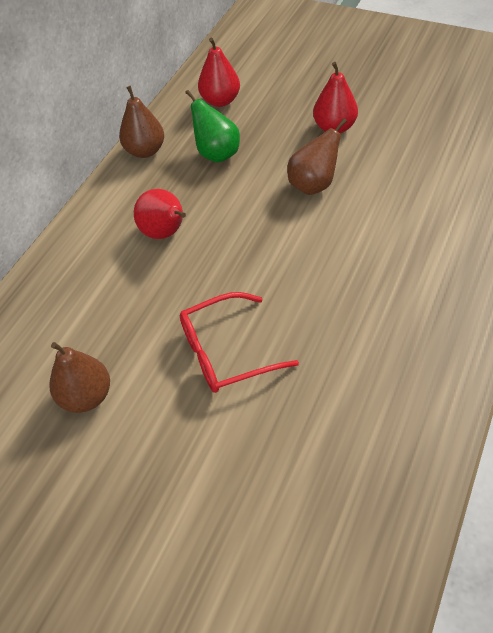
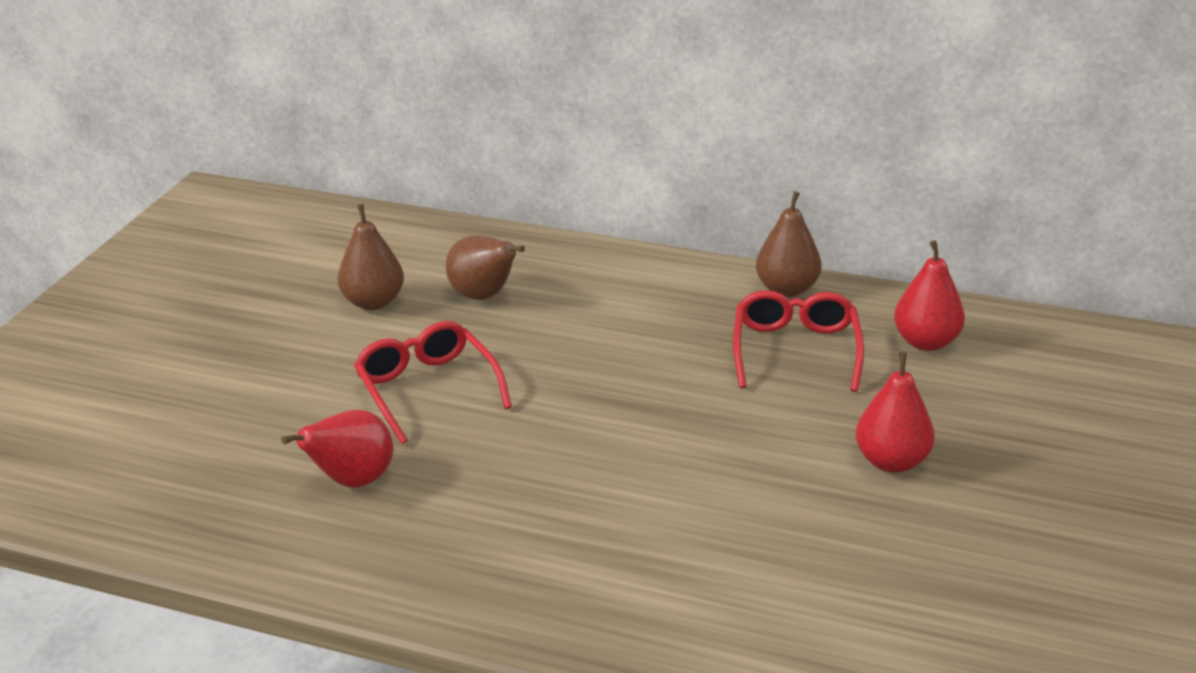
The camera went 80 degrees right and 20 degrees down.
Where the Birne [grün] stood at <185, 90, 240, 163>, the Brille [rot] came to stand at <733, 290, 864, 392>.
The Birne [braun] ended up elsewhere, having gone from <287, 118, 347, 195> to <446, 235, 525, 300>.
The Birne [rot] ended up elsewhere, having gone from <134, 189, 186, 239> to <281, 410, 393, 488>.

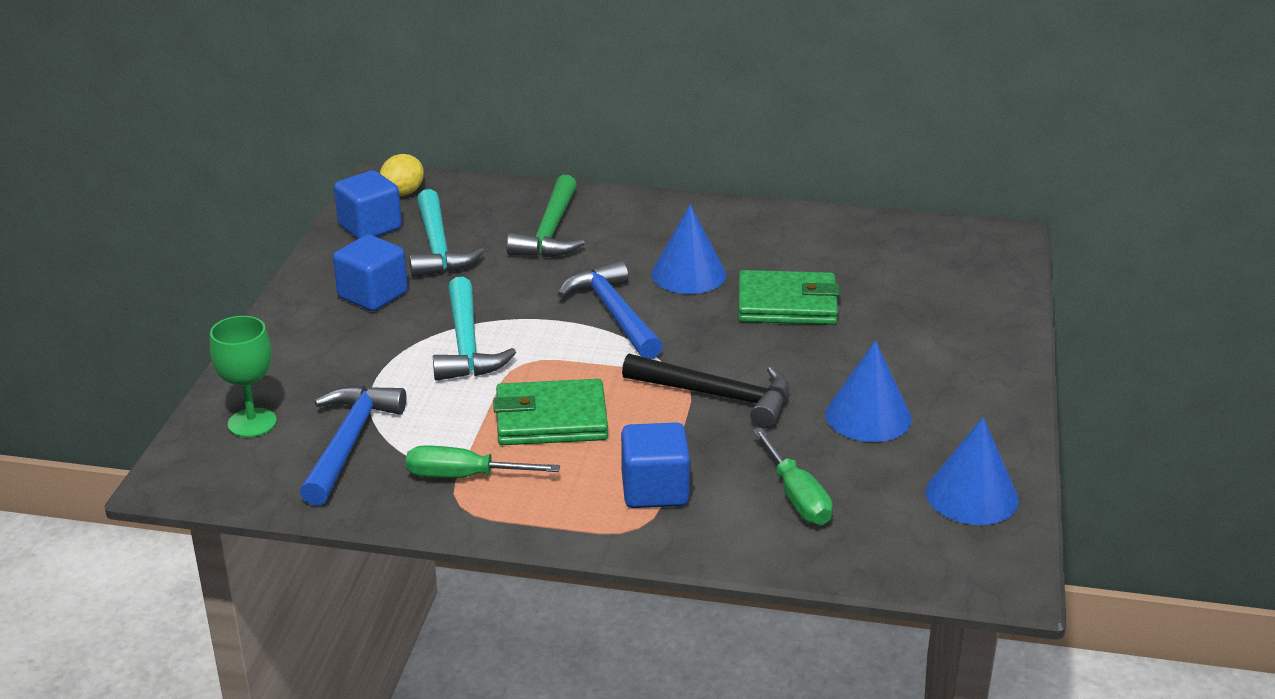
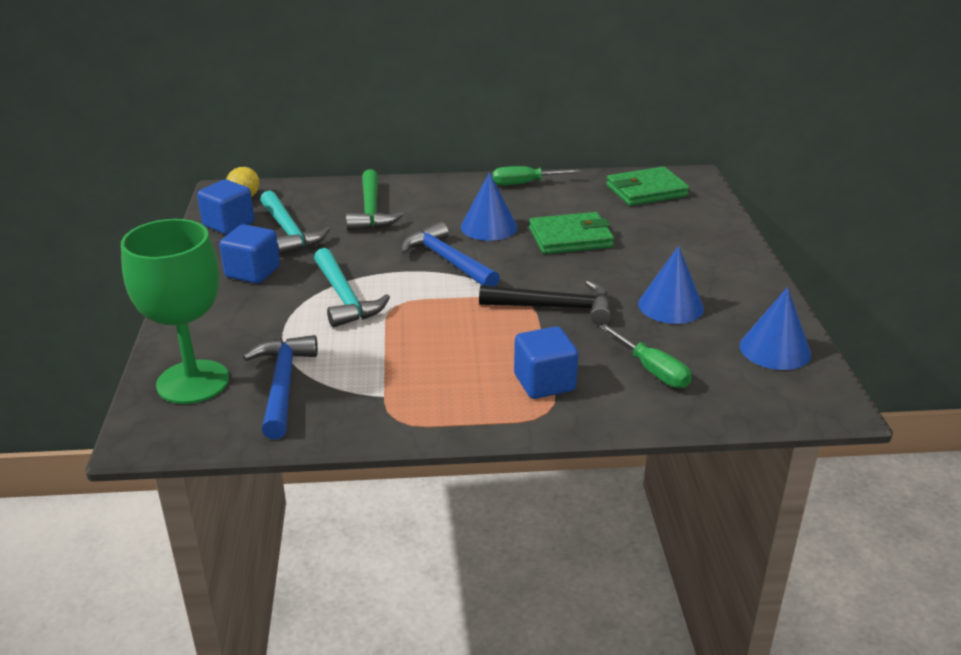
The camera went 15 degrees left and 0 degrees up.
The size of the Kelch [grün] at <210, 316, 277, 437> changed by a factor of 1.75.
The Geldbörse [grün] ended up elsewhere, having gone from <493, 379, 608, 445> to <606, 166, 689, 206>.
The Schraubenzieher [grün] ended up elsewhere, having gone from <406, 446, 560, 478> to <492, 166, 580, 185>.

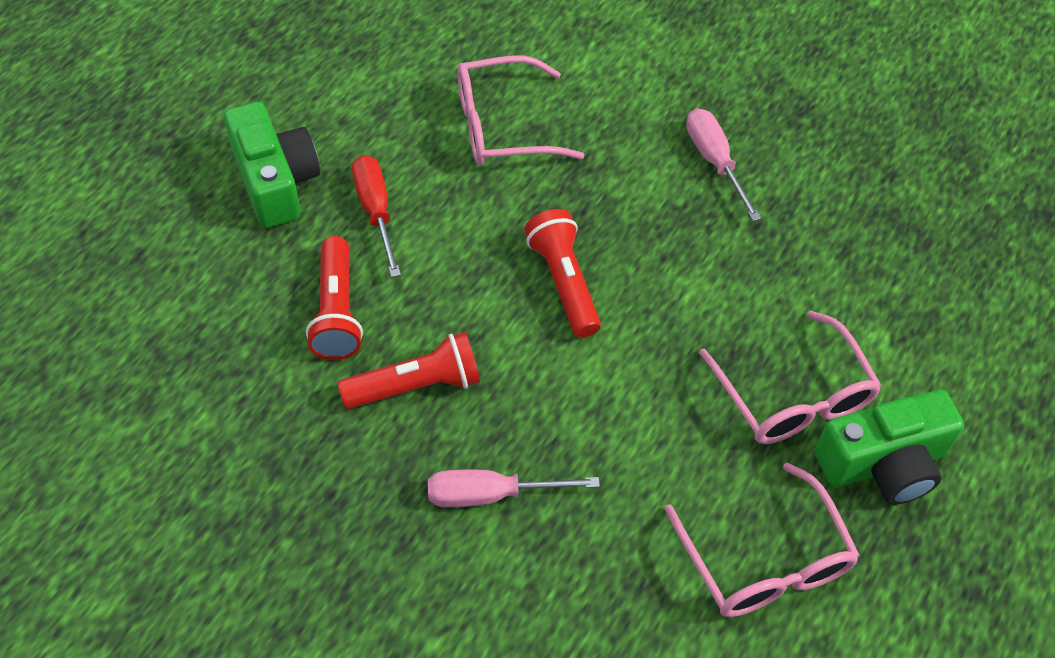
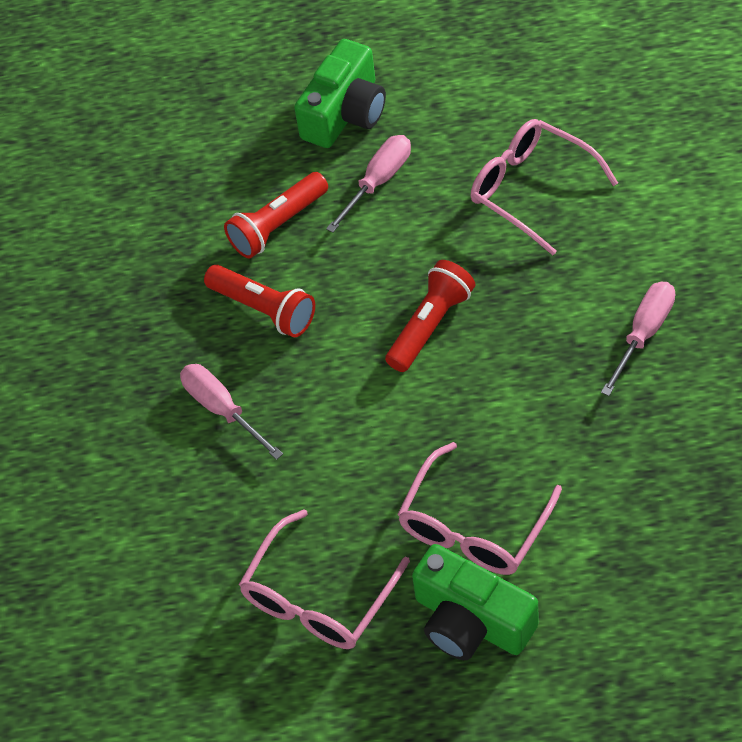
The camera went 60 degrees right and 0 degrees up.
What was the Schraubenzieher [rot] at <352, 155, 401, 277> turned into the Schraubenzieher [rosa] at <326, 135, 411, 233>.

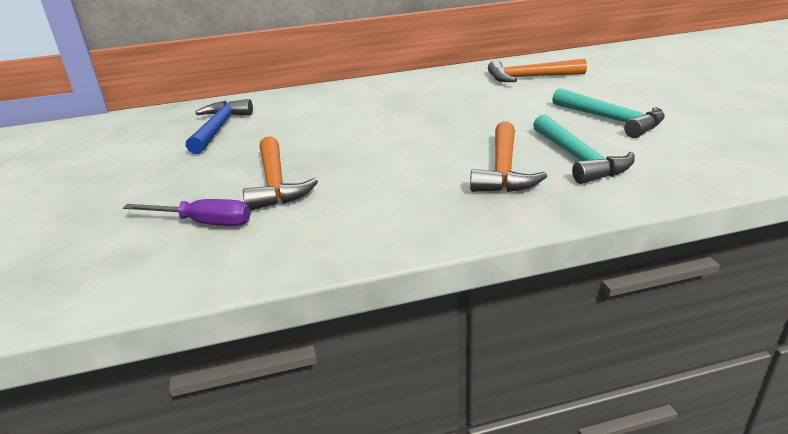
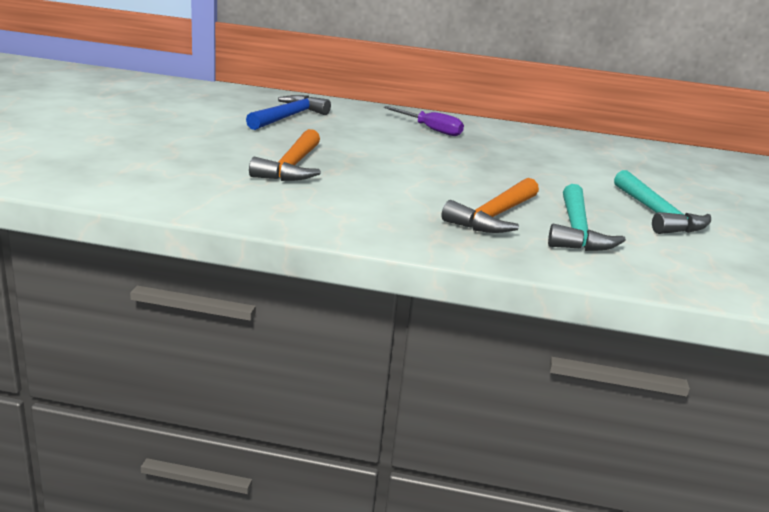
The camera went 20 degrees right and 5 degrees down.
The second view lost the Hammer [orange] at <488, 59, 587, 82>.
The Schraubenzieher [lila] ended up elsewhere, having gone from <123, 199, 251, 226> to <384, 106, 464, 136>.

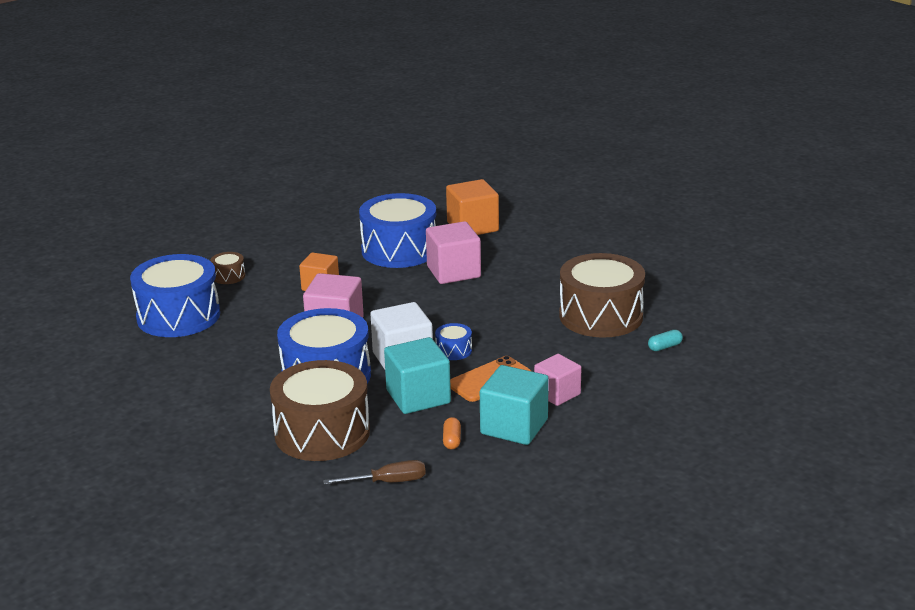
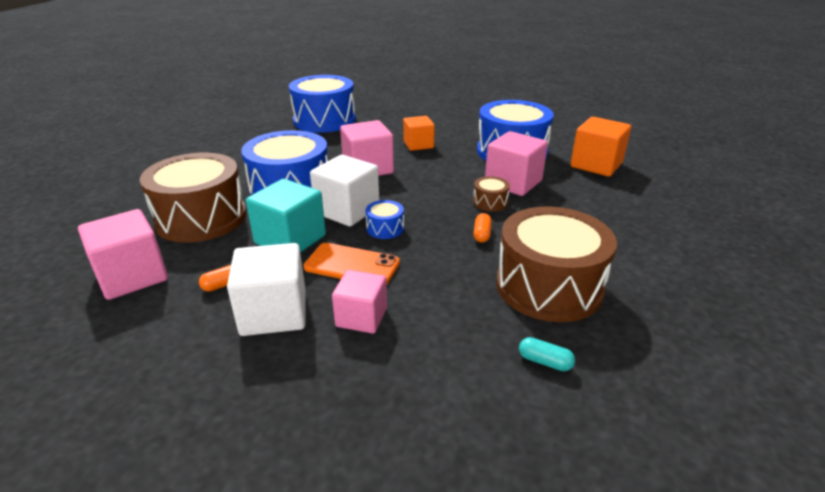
The camera went 55 degrees right and 5 degrees up.
The Trommel [braun] ended up elsewhere, having gone from <210, 252, 245, 284> to <473, 176, 510, 212>.
What was the Kubus [türkis] at <480, 365, 549, 445> turned into the Kubus [weiß] at <227, 243, 306, 336>.
Where the Schraubenzieher [braun] stood at <323, 460, 426, 485>, the Kubus [rosa] came to stand at <78, 209, 168, 300>.
The second view gained the Kapsel [orange] at <474, 213, 492, 243>.

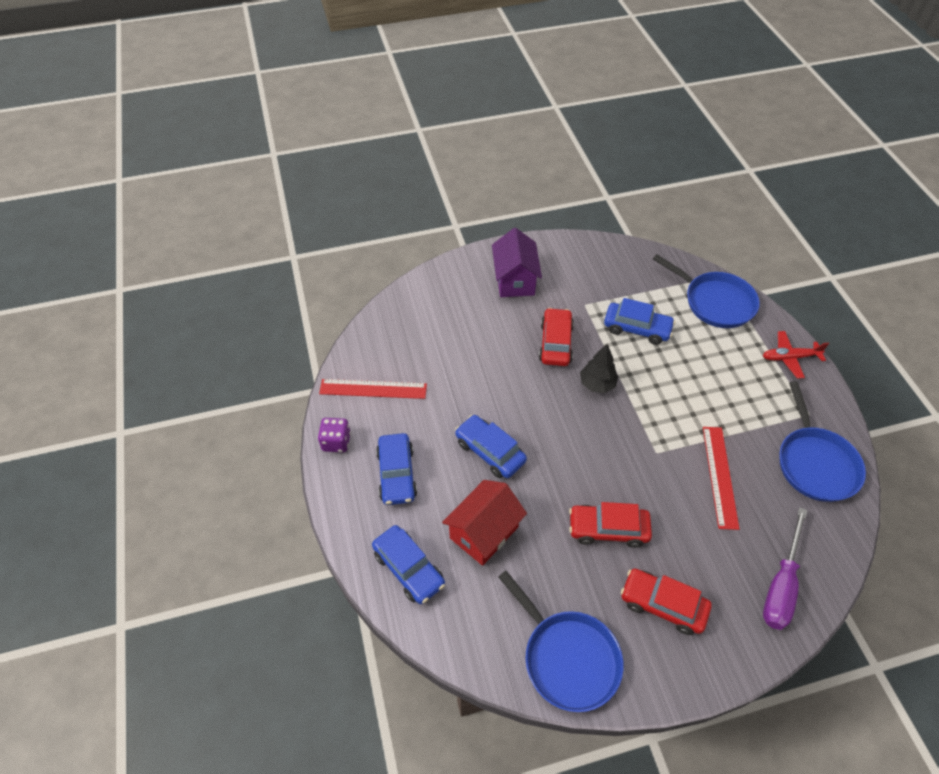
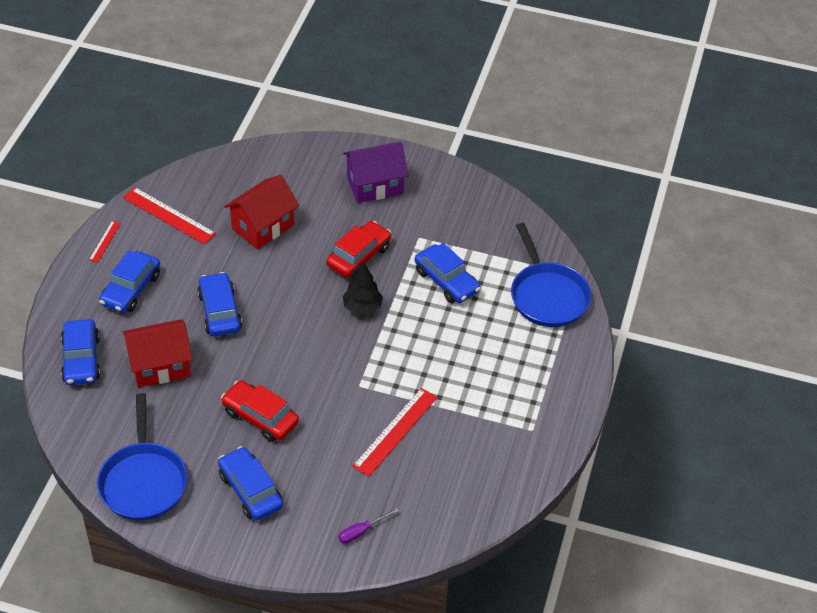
The camera went 30 degrees right and 5 degrees down.
The Haus [lila] at <492, 228, 542, 297> ended up facing another way, 45 degrees clockwise from before.
The second view lost the Flugzeug [rot] at <763, 331, 829, 379>.
The second view lost the Pfanne [blau] at <780, 381, 866, 502>.
Where the Spielwürfel [lila] stood at <318, 418, 351, 453>, the Lineal [rot] came to stand at <89, 221, 121, 262>.
The size of the Schraubenzieher [lila] at <763, 507, 807, 630> changed by a factor of 0.50.
What was the Auto [rot] at <621, 568, 712, 635> turned into the Auto [blau] at <218, 446, 283, 521>.
The second view gained the Haus [rot] at <224, 175, 299, 249>.

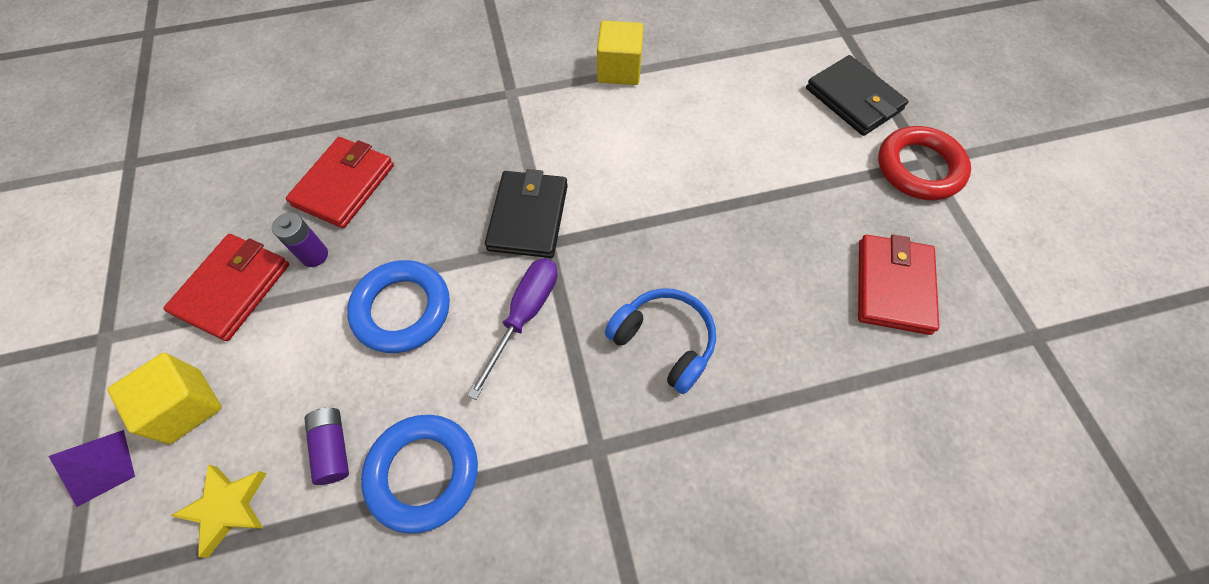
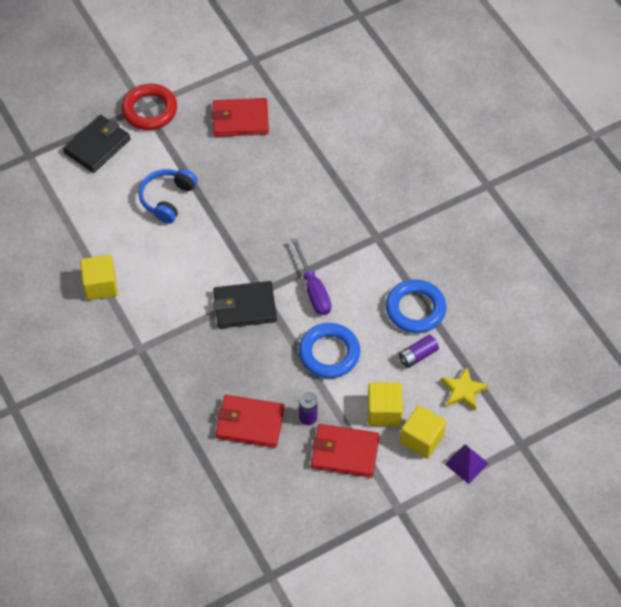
The camera went 105 degrees left and 5 degrees down.
The Schraubenzieher [lila] at <467, 258, 558, 400> ended up facing another way, 120 degrees counterclockwise from before.
The Kopfhörer [blau] ended up elsewhere, having gone from <605, 288, 716, 394> to <139, 169, 198, 224>.
The second view gained the Kubus [gelb] at <368, 383, 403, 426>.

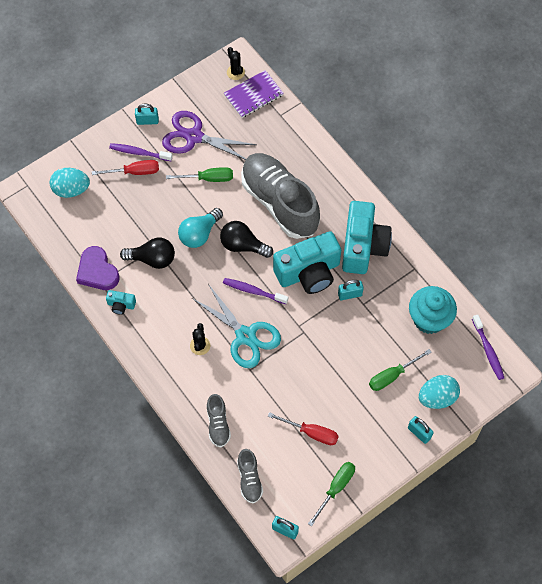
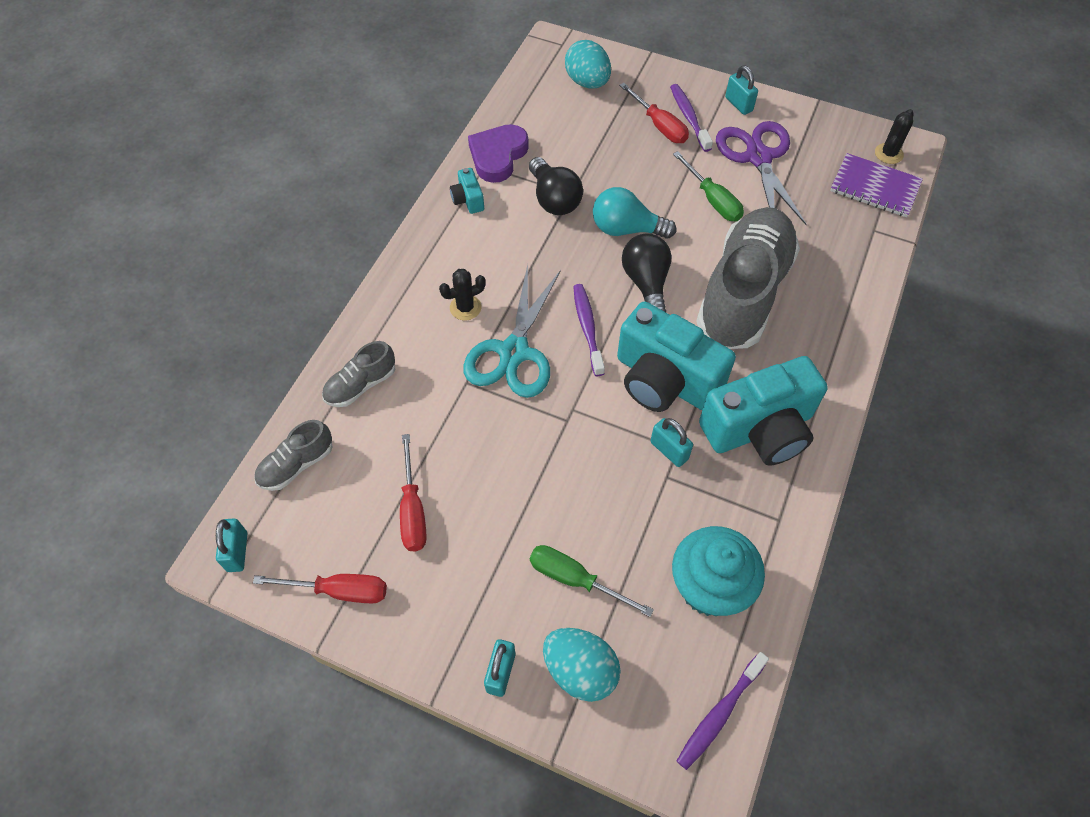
The camera went 60 degrees right and 5 degrees down.
What was the Schraubenzieher [grün] at <308, 462, 355, 526> turned into the Schraubenzieher [rot] at <253, 574, 387, 603>.

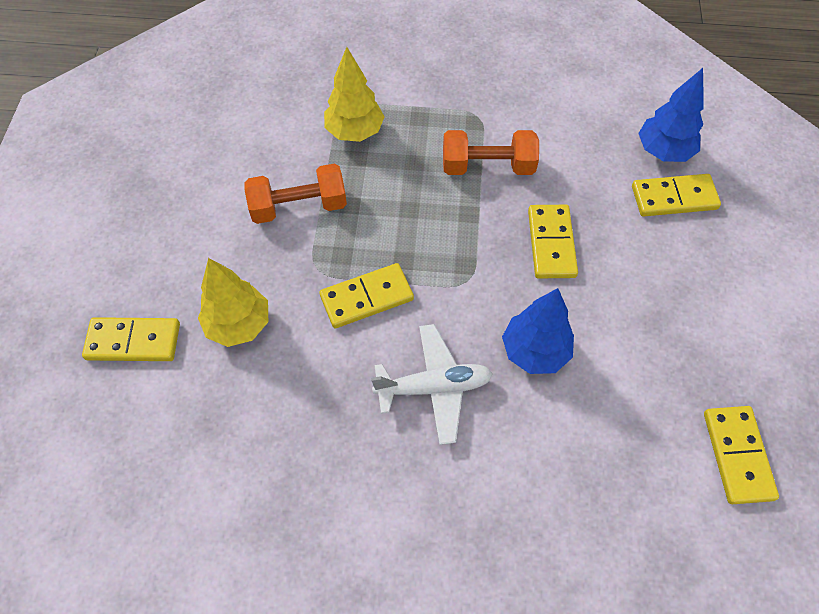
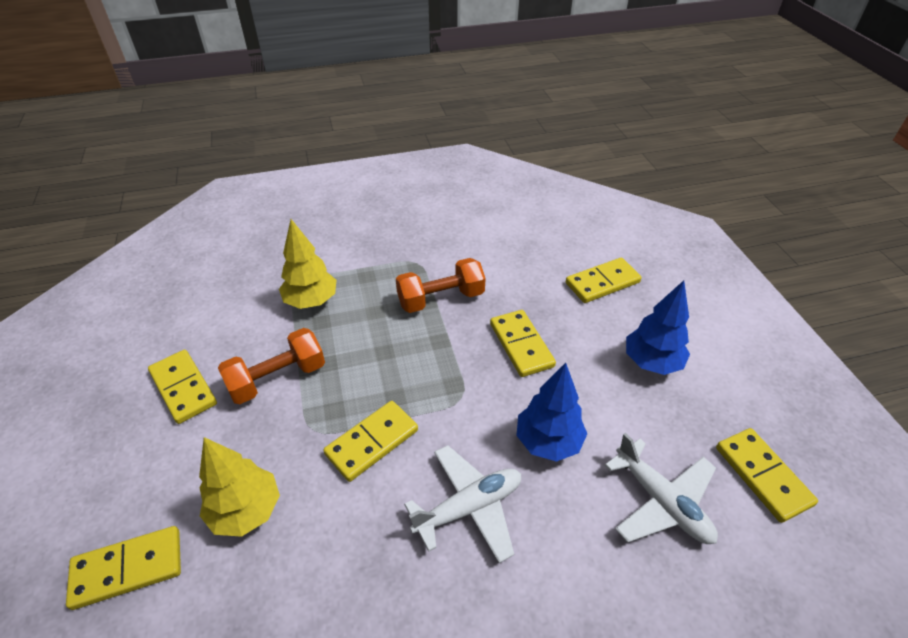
The camera went 20 degrees left and 15 degrees down.
The Baum [blau] ended up elsewhere, having gone from <638, 68, 704, 162> to <626, 280, 690, 375>.
The second view gained the Dominostein [gelb] at <148, 350, 217, 424>.
The second view gained the Flugzeug [weiß] at <605, 433, 718, 544>.

